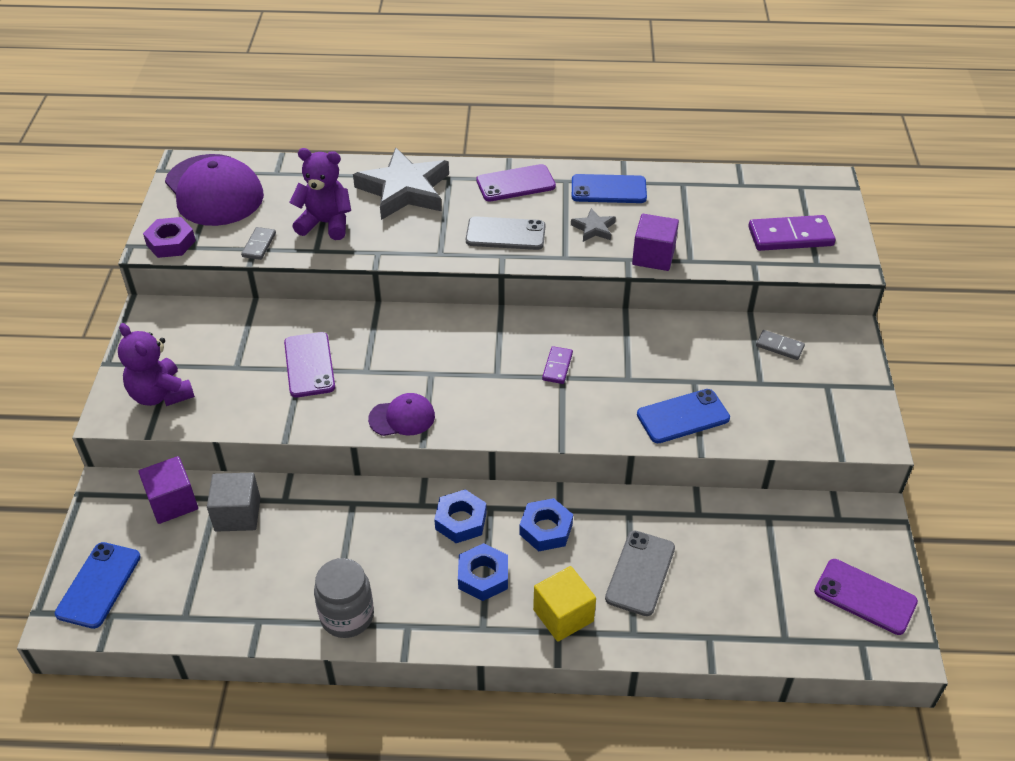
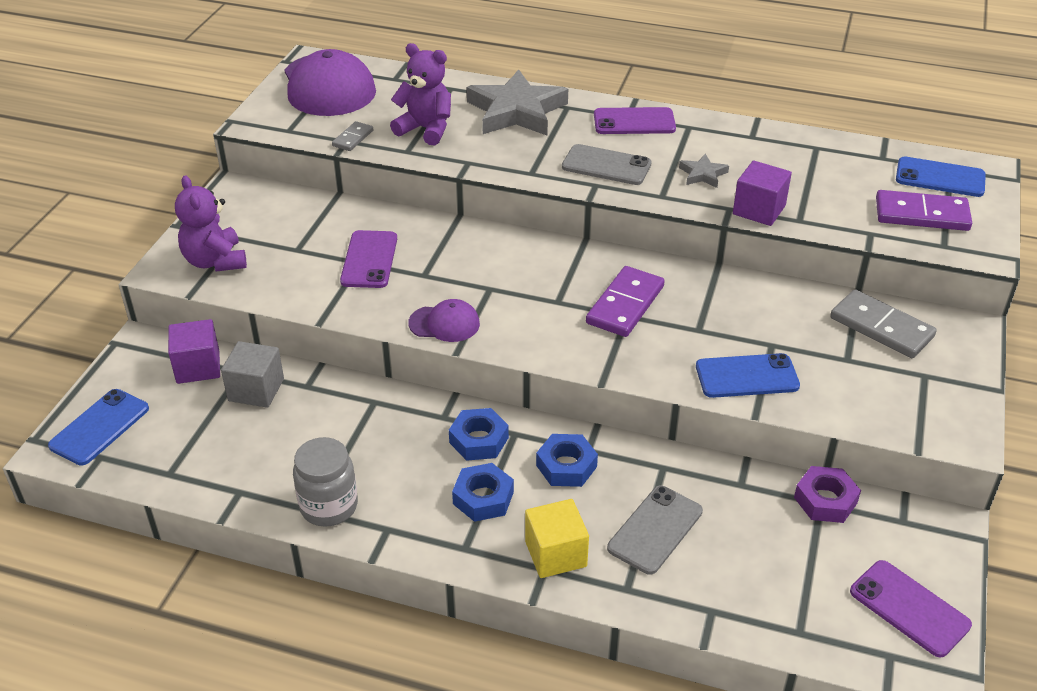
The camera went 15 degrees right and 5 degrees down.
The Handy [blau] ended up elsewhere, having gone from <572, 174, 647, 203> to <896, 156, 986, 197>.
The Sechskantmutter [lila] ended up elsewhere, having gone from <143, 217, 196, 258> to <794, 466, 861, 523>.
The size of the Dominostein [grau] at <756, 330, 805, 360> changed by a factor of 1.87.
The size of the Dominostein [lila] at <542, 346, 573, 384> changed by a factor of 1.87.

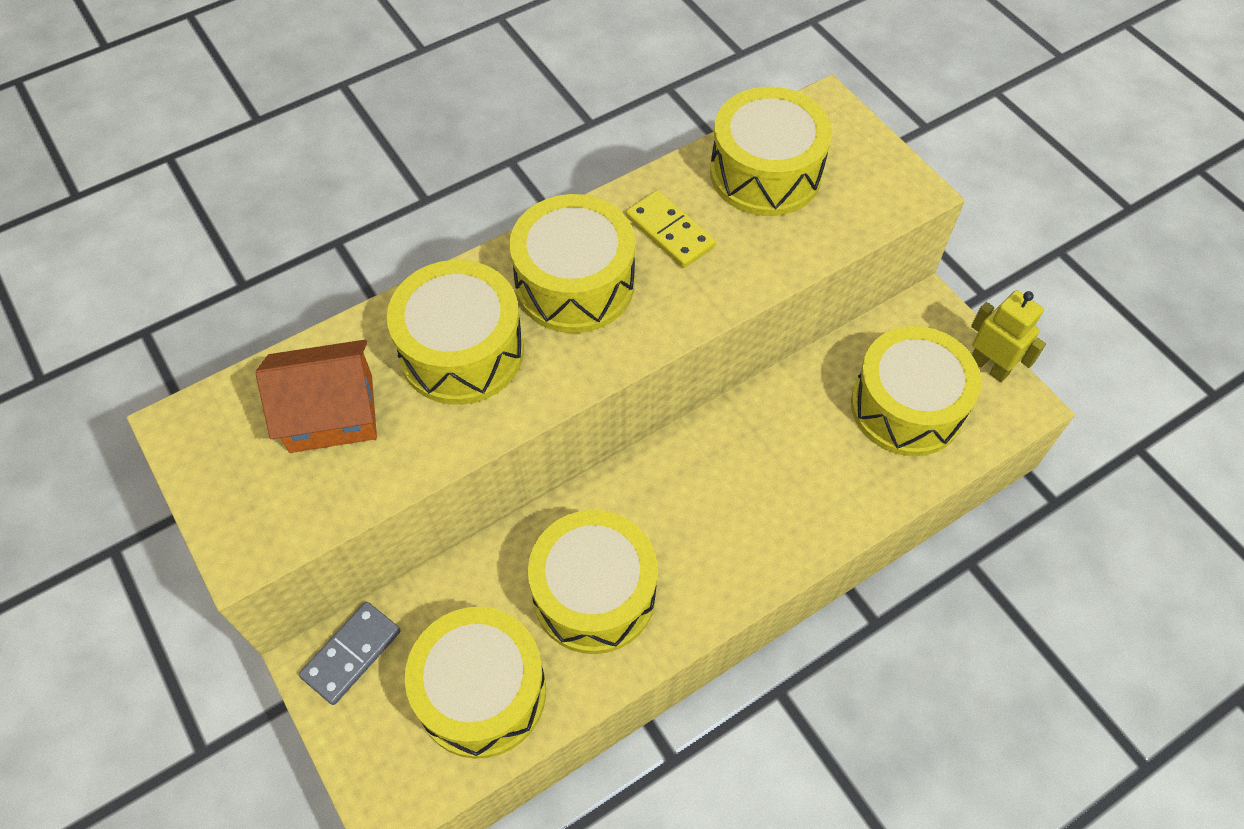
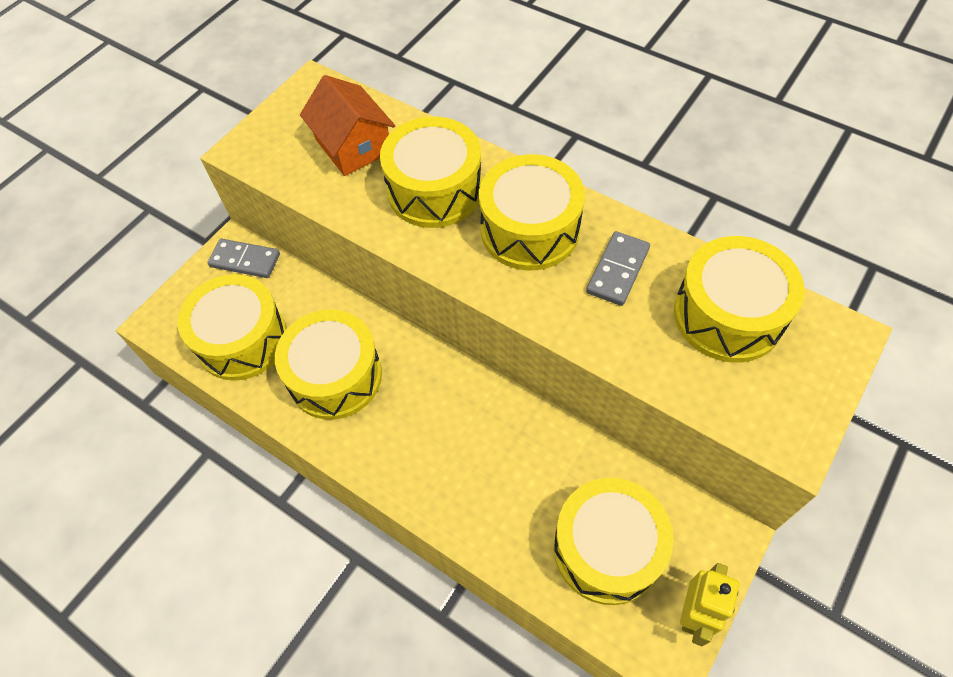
The camera went 70 degrees right and 0 degrees up.
What was the Dominostein [gelb] at <626, 190, 716, 268> turned into the Dominostein [grau] at <586, 231, 650, 306>.

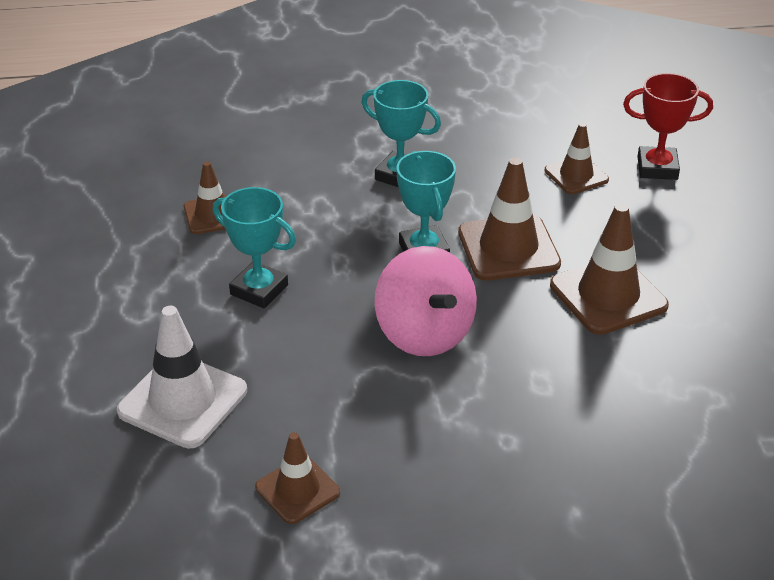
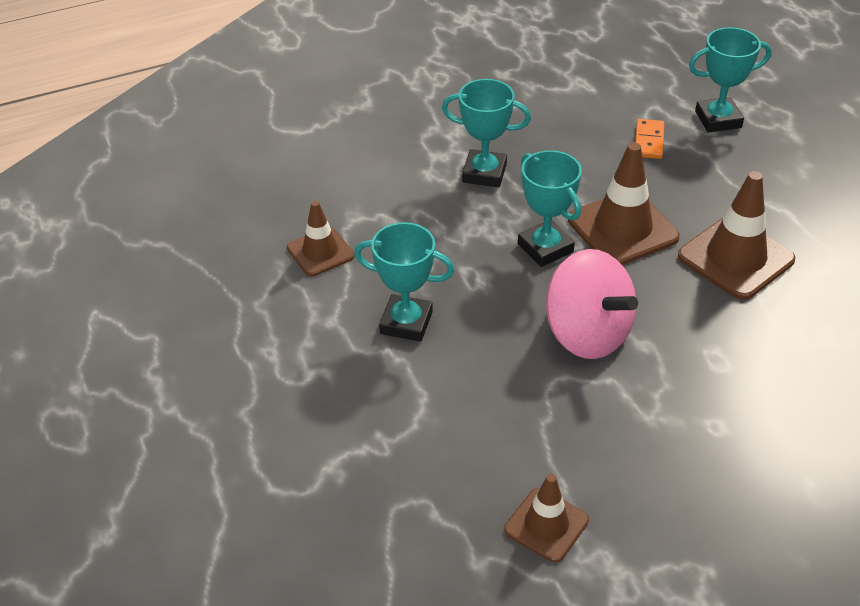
The camera went 15 degrees left and 5 degrees up.
What was the Pokal [rot] at <623, 73, 713, 180> turned into the Pokal [türkis] at <689, 27, 772, 133>.
Where the Leitkegel [braun] stood at <544, 123, 609, 194>, the Dominostein [orange] came to stand at <635, 119, 664, 159>.
The second view lost the Leitkegel [weiß] at <117, 306, 247, 448>.

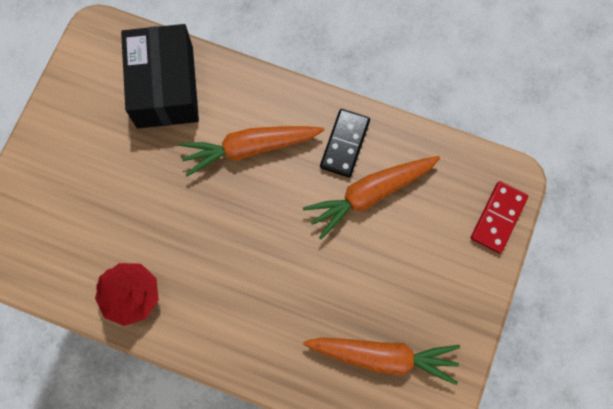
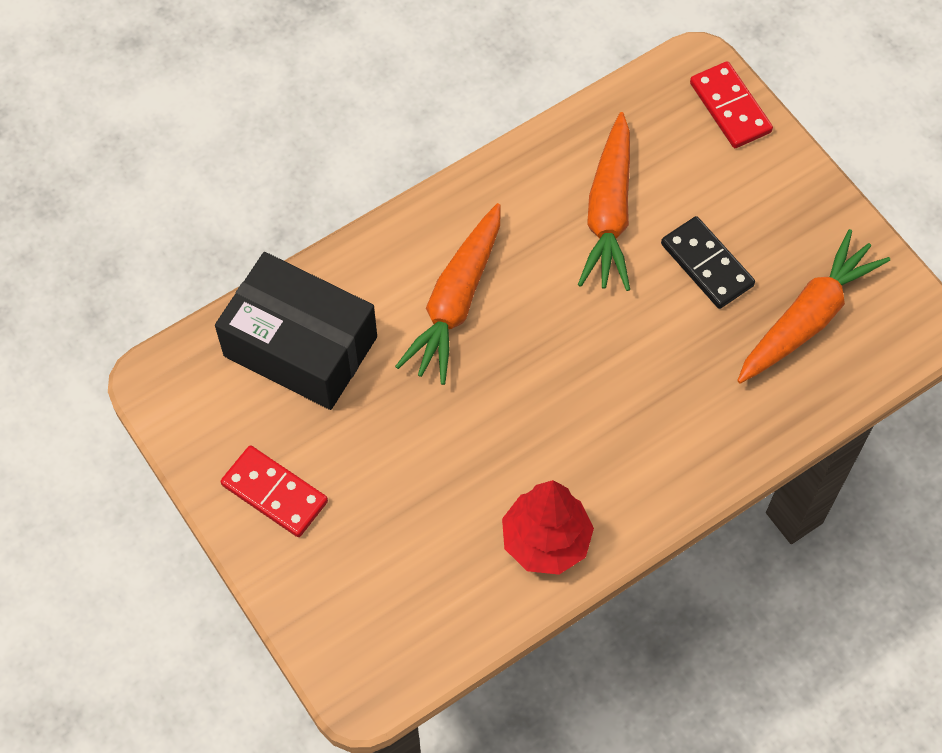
The camera went 55 degrees left and 10 degrees down.
The Dominostein [schwarz] ended up elsewhere, having gone from <320, 109, 370, 177> to <661, 216, 755, 309>.
The second view gained the Dominostein [rot] at <221, 445, 328, 537>.

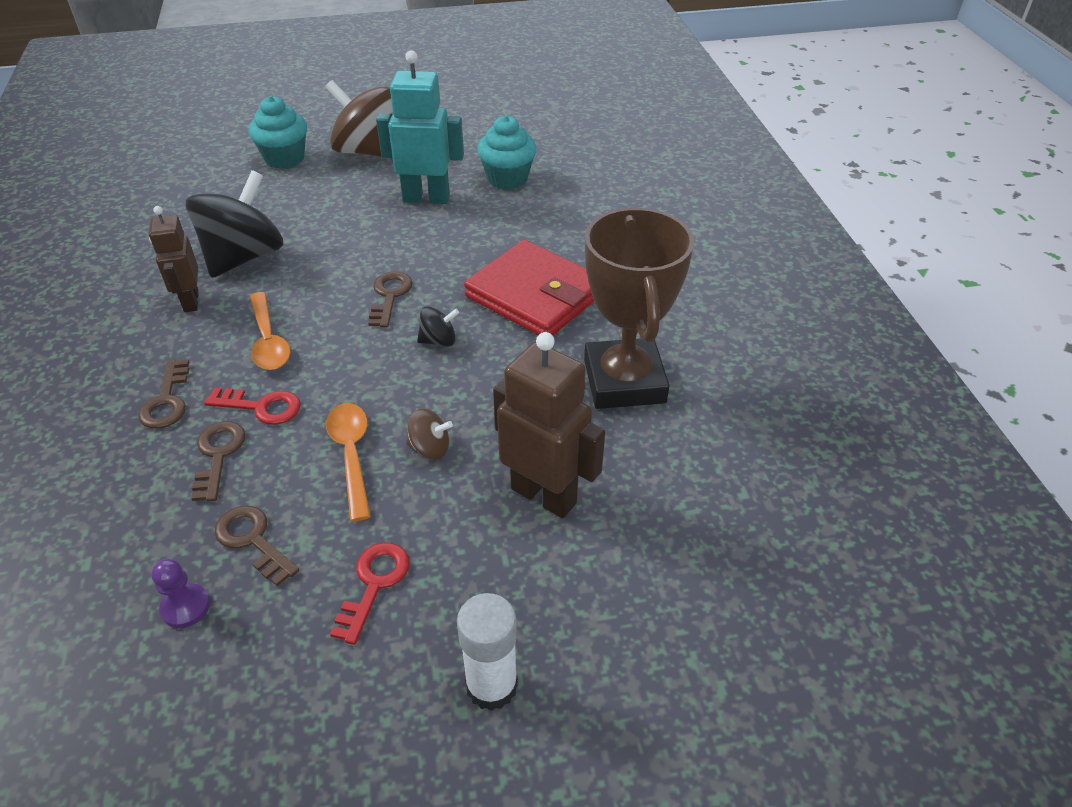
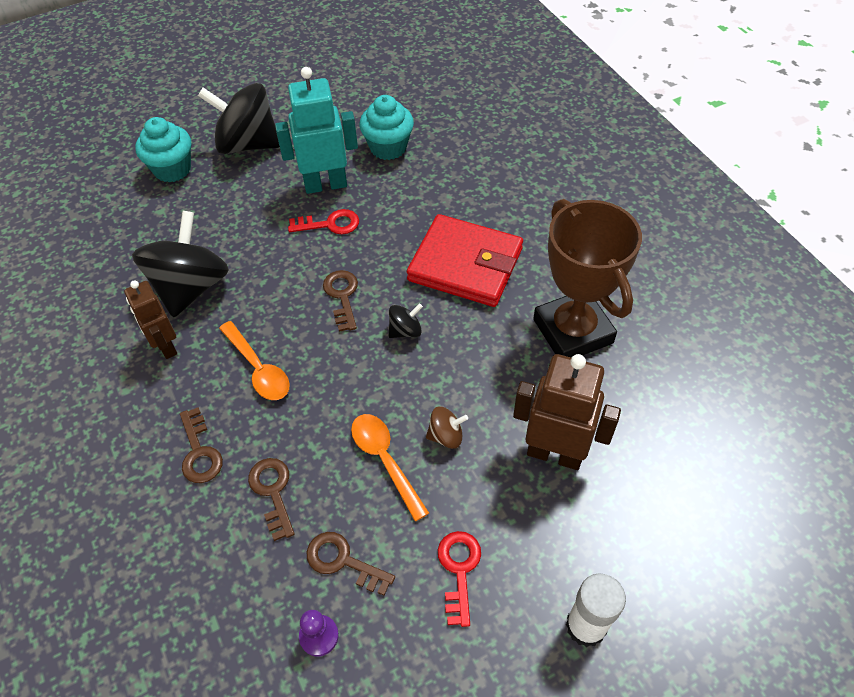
The camera went 15 degrees left and 10 degrees up.
What was the Kreisel [braun] at <325, 80, 393, 157> turned into the Kreisel [schwarz] at <198, 83, 280, 154>.
The Schlüssel [rot] ended up elsewhere, having gone from <204, 388, 301, 425> to <288, 209, 359, 234>.

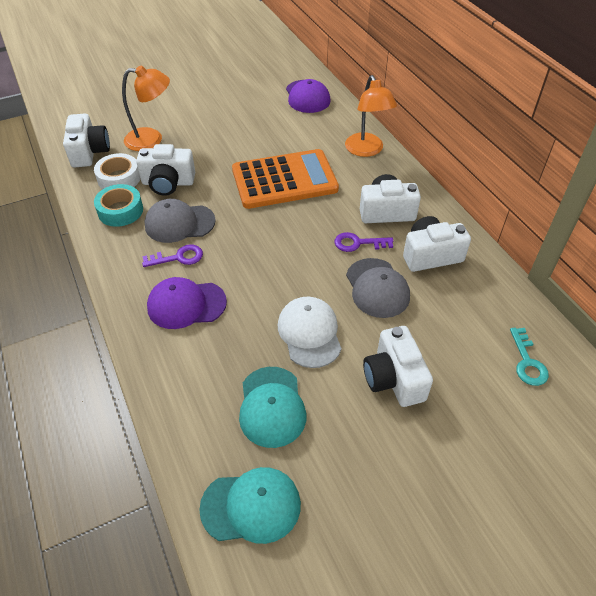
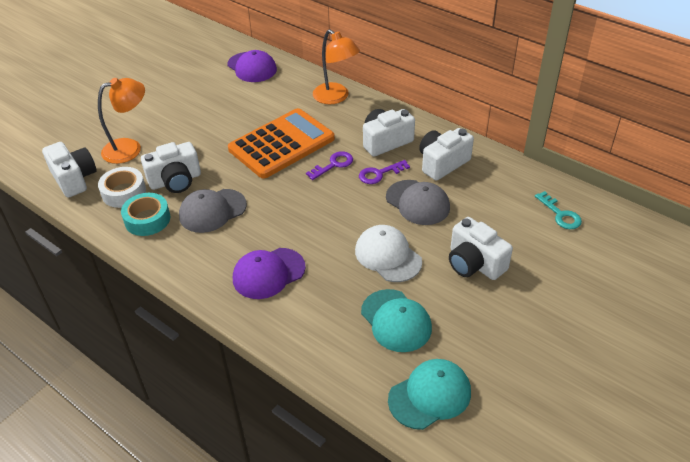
The camera went 25 degrees left and 5 degrees down.
The Schlüssel [lila] ended up elsewhere, having gone from <142, 244, 203, 267> to <306, 151, 353, 180>.

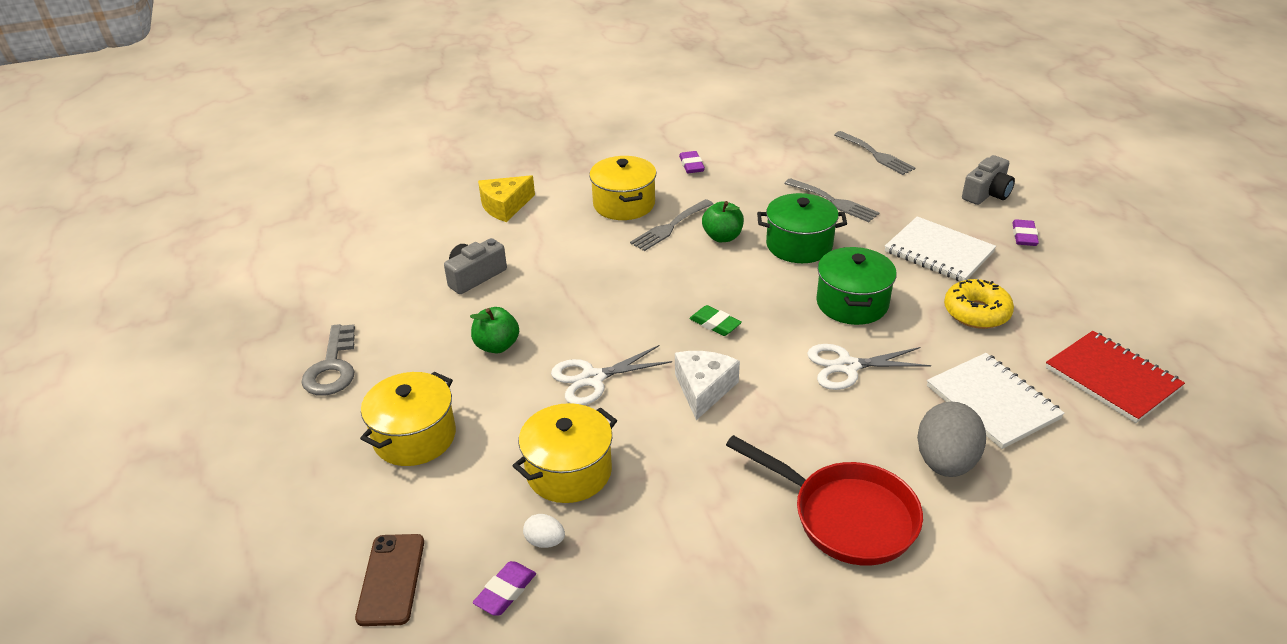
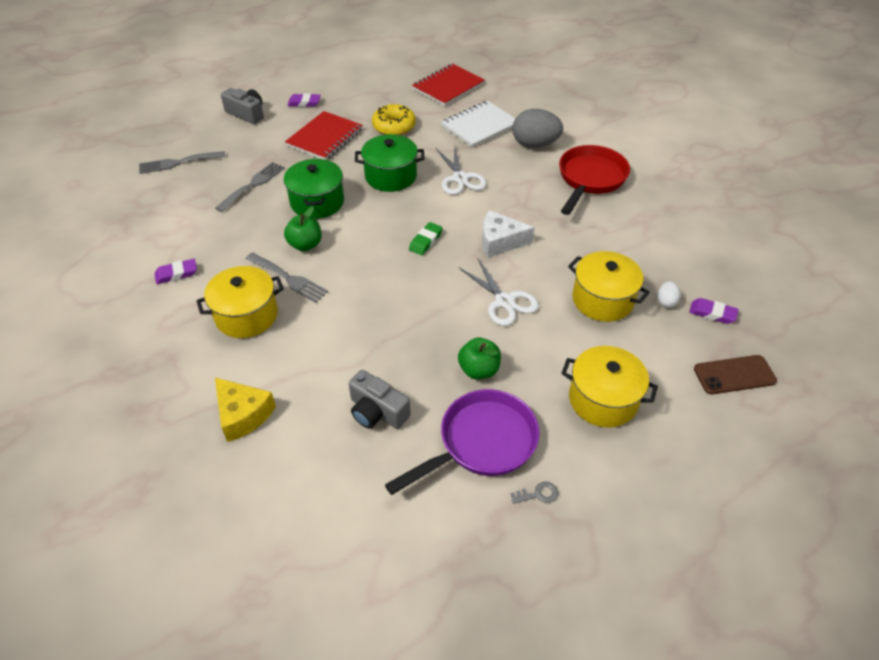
The camera went 100 degrees left and 10 degrees up.
The Gabel [grau] at <834, 131, 915, 175> ended up facing another way, 150 degrees counterclockwise from before.
What was the Notizbuch [weiß] at <885, 216, 996, 281> turned into the Notizbuch [rot] at <285, 111, 363, 160>.
The size of the Schlüssel [grau] at <301, 324, 355, 396> changed by a factor of 0.46.
The second view gained the Pfanne [lila] at <385, 389, 540, 495>.

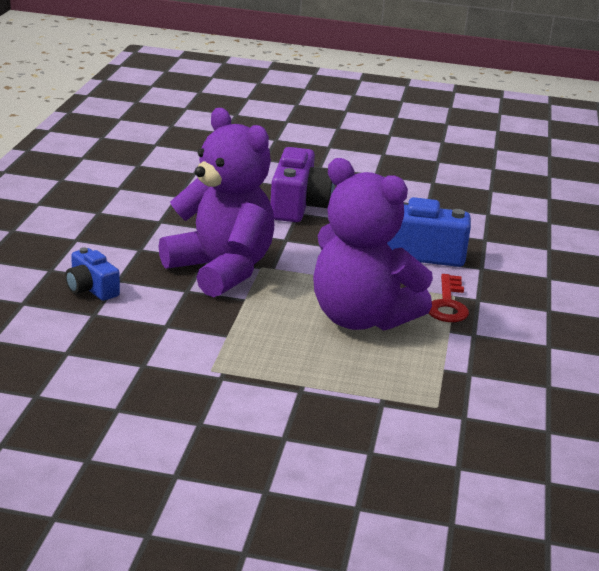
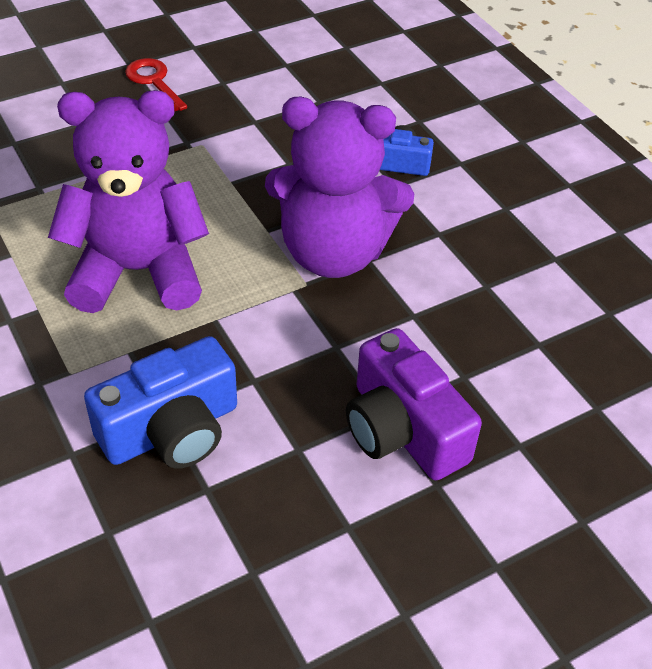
The camera went 140 degrees right and 20 degrees up.
The Schlüssel [rot] ended up elsewhere, having gone from <429, 274, 469, 322> to <125, 58, 187, 112>.

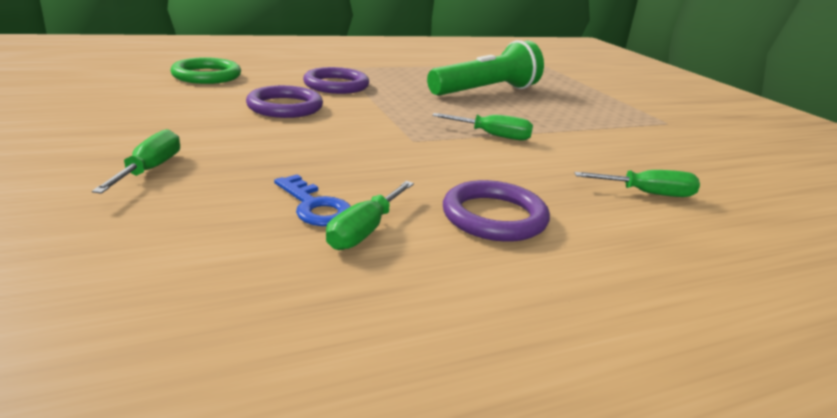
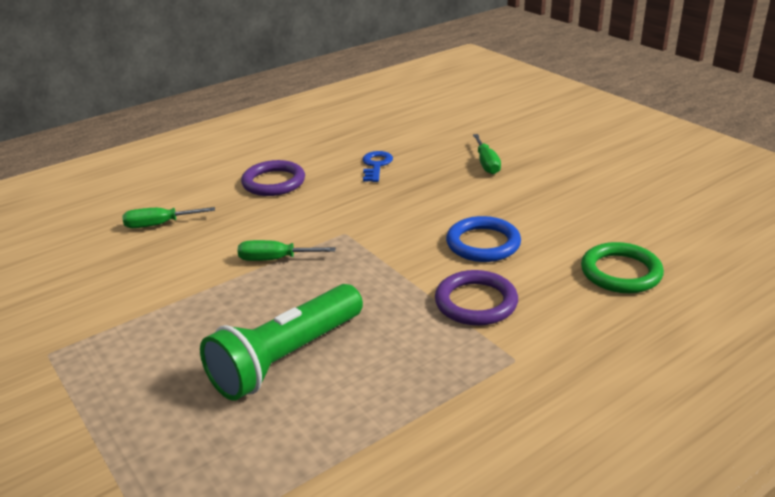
The camera went 170 degrees right and 5 degrees up.
What was the Ring [lila] at <246, 85, 323, 118> turned into the Ring [blau] at <446, 216, 521, 262>.
The Schlüssel [blau] at <274, 174, 351, 226> ended up facing another way, 60 degrees clockwise from before.
The second view lost the Schraubenzieher [grün] at <326, 181, 414, 250>.

